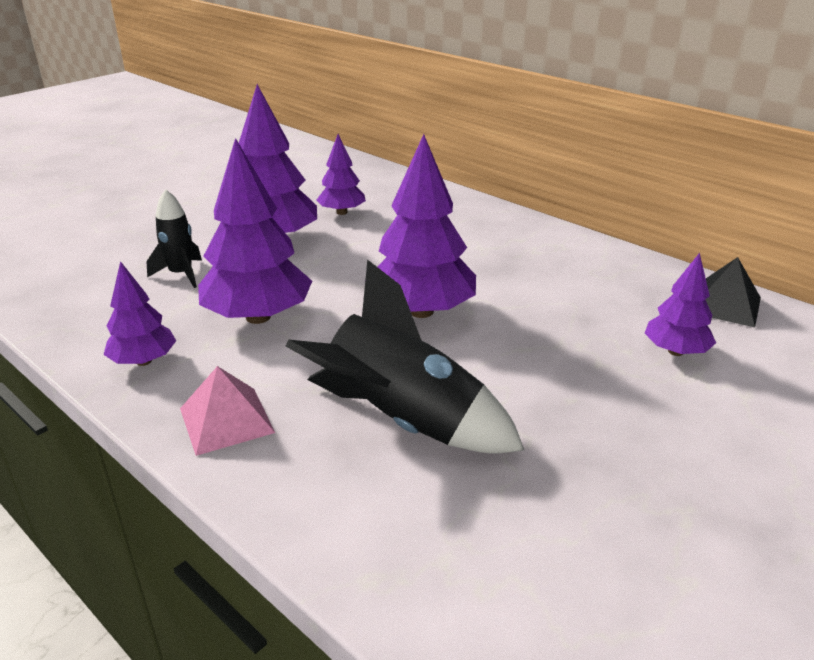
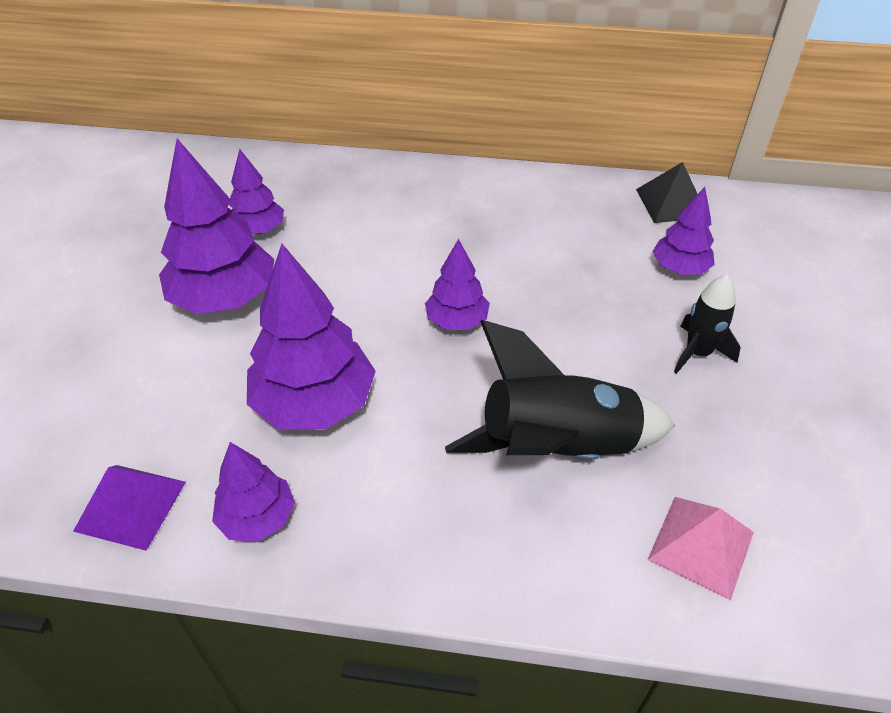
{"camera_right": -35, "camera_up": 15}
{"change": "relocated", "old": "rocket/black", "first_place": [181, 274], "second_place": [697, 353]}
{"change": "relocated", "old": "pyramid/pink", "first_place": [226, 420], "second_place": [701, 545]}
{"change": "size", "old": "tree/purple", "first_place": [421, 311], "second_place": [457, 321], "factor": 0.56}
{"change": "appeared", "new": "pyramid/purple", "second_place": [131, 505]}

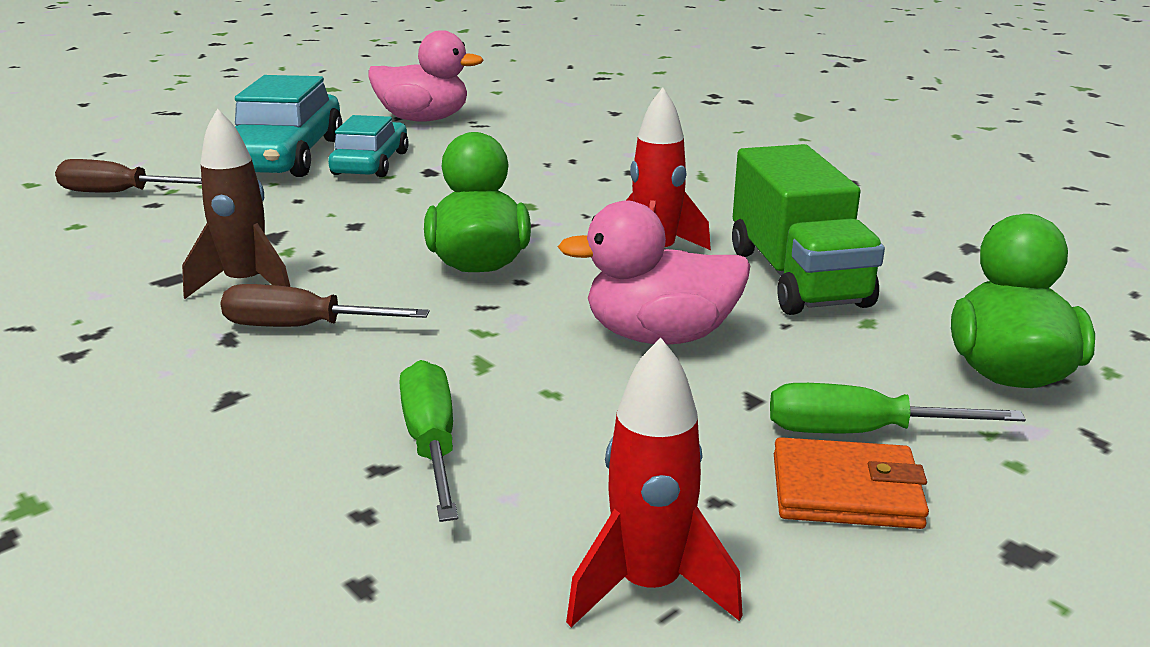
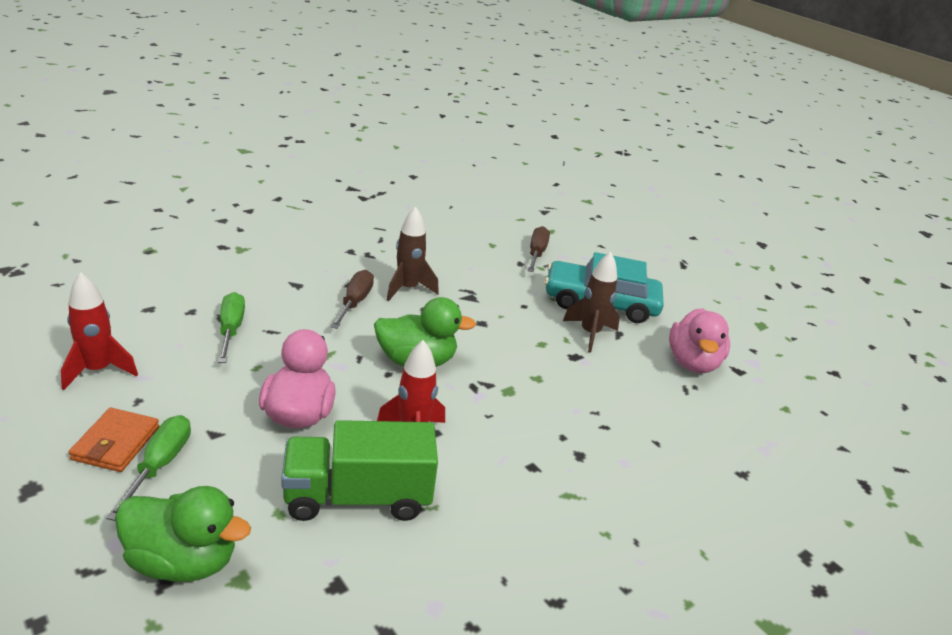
{"camera_right": 90, "camera_up": 5}
{"change": "exchanged", "old": "car/turquoise", "new": "rocket/brown", "first_place": [371, 163], "second_place": [589, 334]}
{"change": "spun", "old": "screwdriver/green", "first_place": [432, 443], "second_place": [231, 330], "degrees": -90}

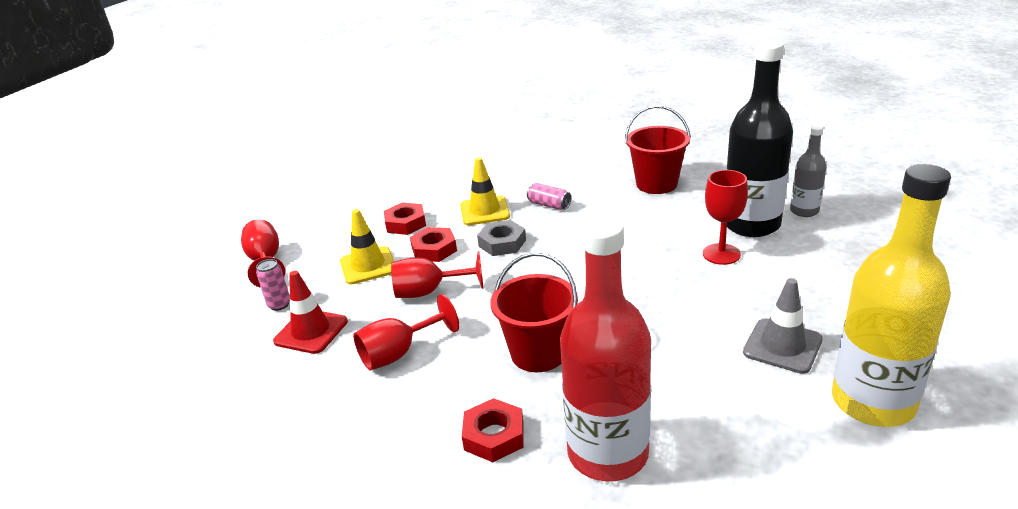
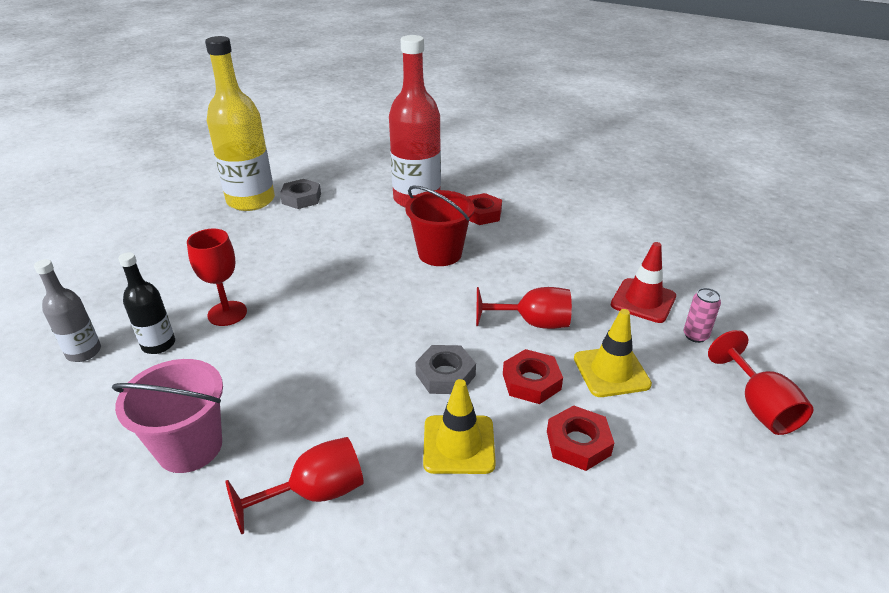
{"camera_right": -175, "camera_up": 5}
{"change": "relocated", "old": "goblet/red", "first_place": [399, 353], "second_place": [315, 493]}
{"change": "missing", "old": "can/pink", "first_place": [549, 205]}
{"change": "colour", "old": "bucket/red", "new": "bucket/pink", "first_place": [656, 184], "second_place": [190, 447]}
{"change": "size", "old": "bottle/black", "first_place": [751, 224], "second_place": [158, 344], "factor": 0.5}
{"change": "missing", "old": "traffic cone/grey", "first_place": [782, 346]}
{"change": "appeared", "new": "nut/grey", "second_place": [301, 198]}

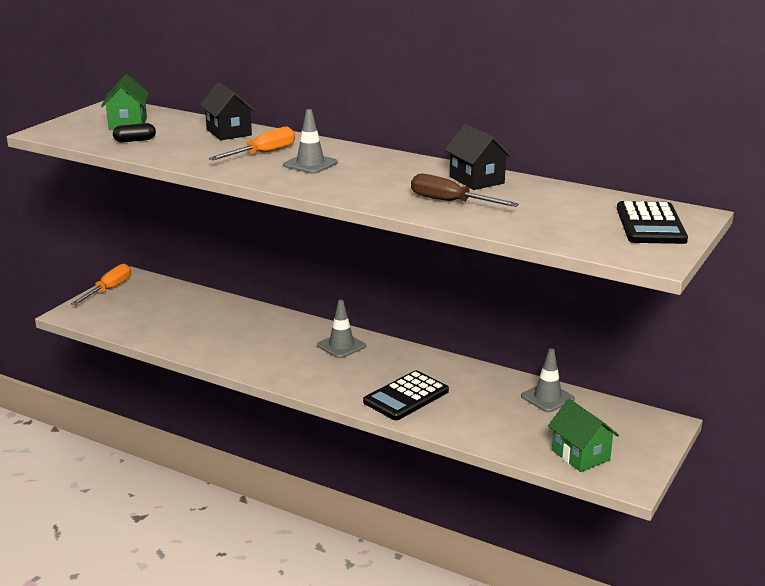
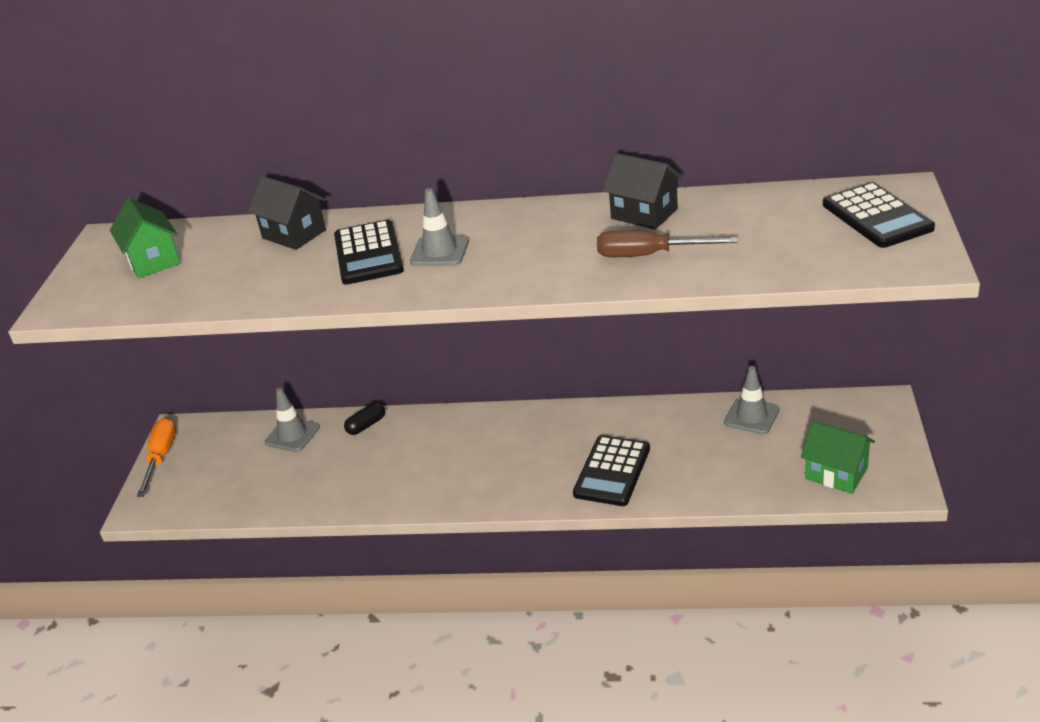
{"camera_right": -20, "camera_up": 10}
{"change": "relocated", "old": "capsule/black", "first_place": [135, 140], "second_place": [366, 425]}
{"change": "exchanged", "old": "screwdriver/orange", "new": "calculator/black", "first_place": [263, 153], "second_place": [368, 254]}
{"change": "relocated", "old": "traffic cone/grey", "first_place": [341, 346], "second_place": [292, 435]}

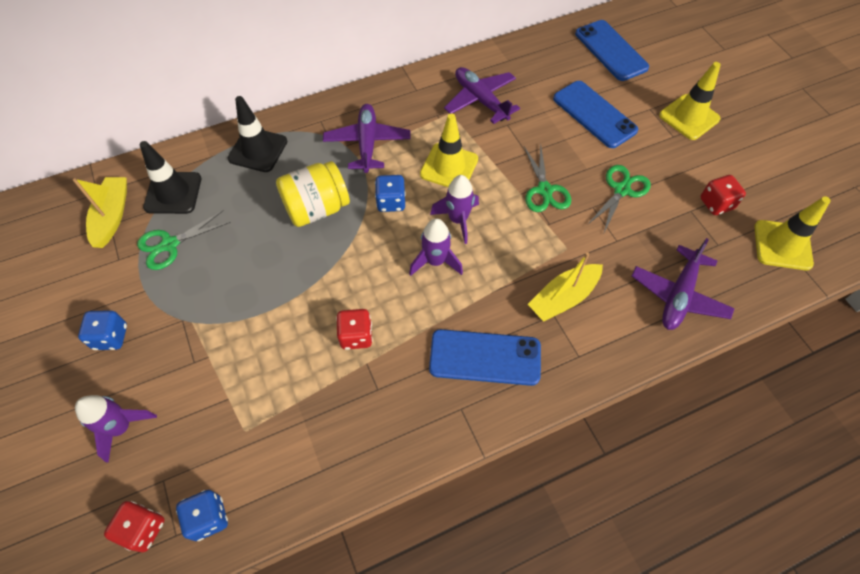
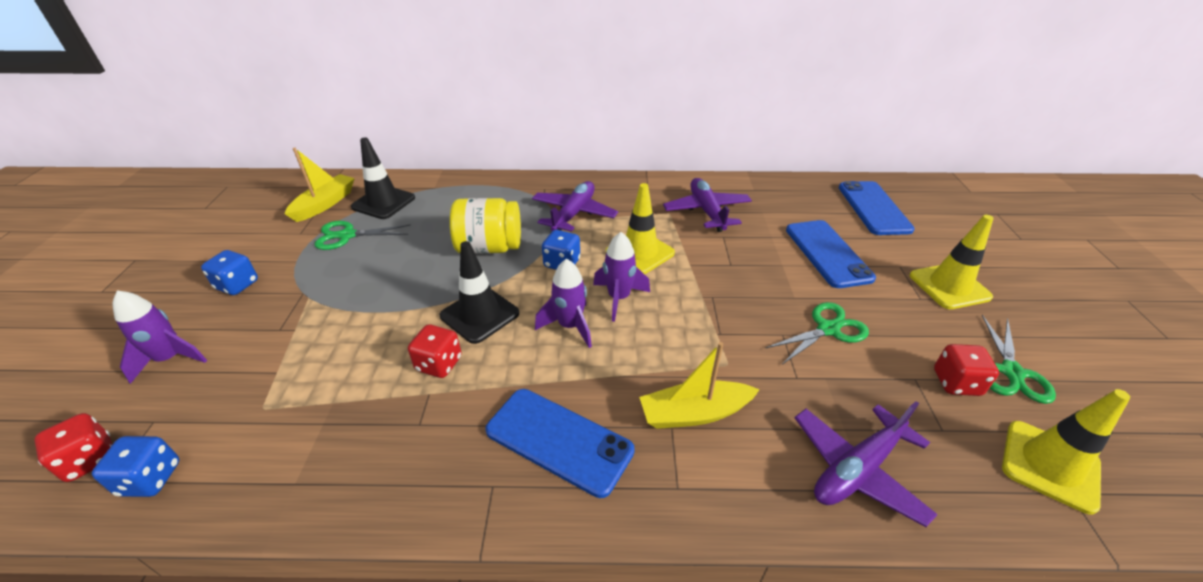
{"camera_right": 25, "camera_up": -20}
{"change": "relocated", "old": "traffic cone/black", "first_place": [258, 150], "second_place": [479, 315]}
{"change": "relocated", "old": "scissors/green", "first_place": [544, 190], "second_place": [1012, 372]}

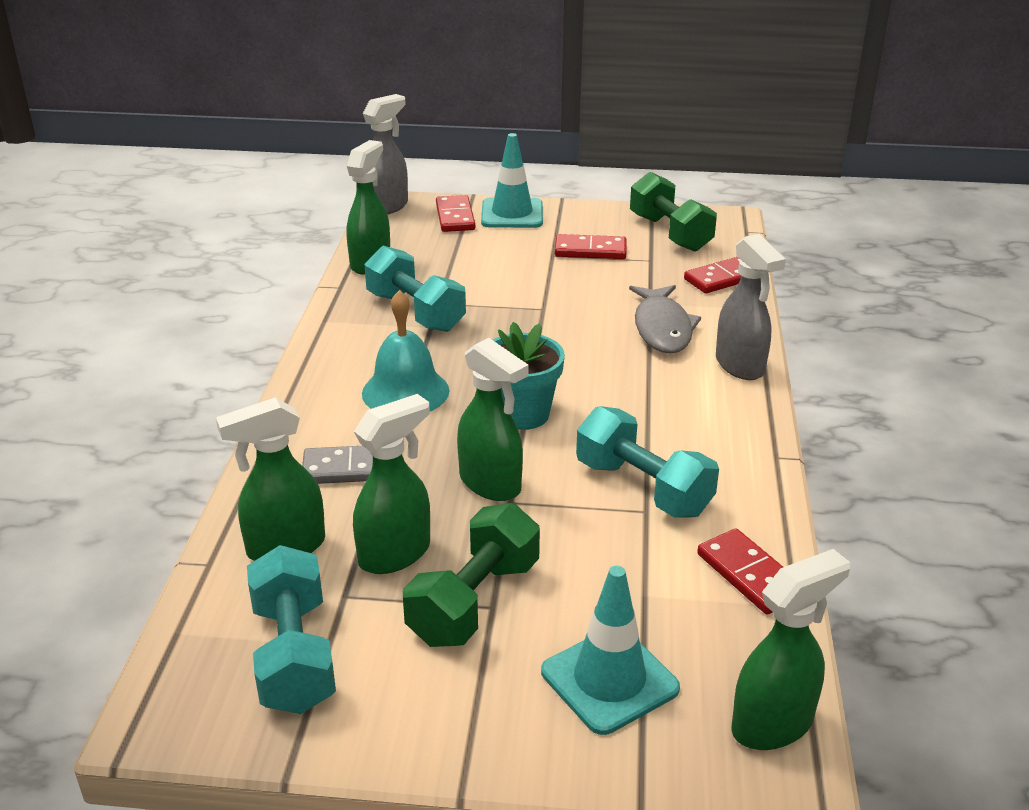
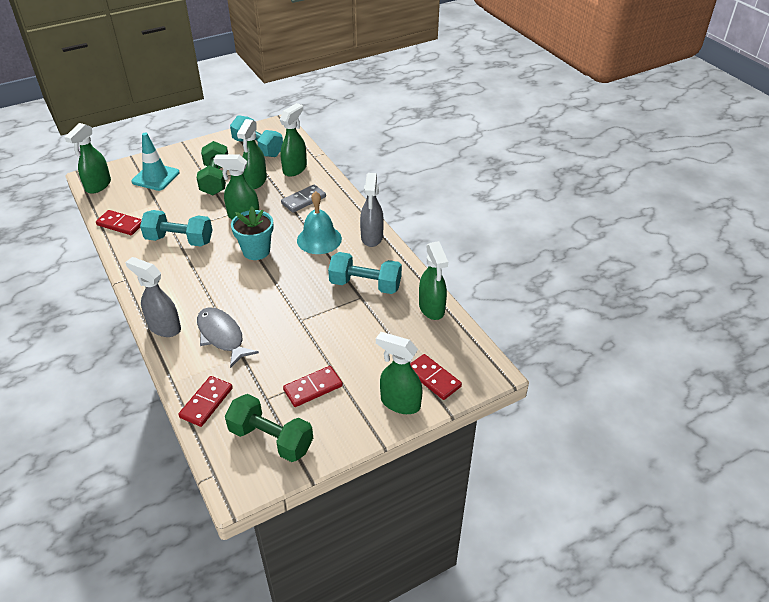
{"camera_right": 145, "camera_up": 10}
{"change": "relocated", "old": "spray bottle/grey", "first_place": [387, 207], "second_place": [372, 237]}
{"change": "exchanged", "old": "traffic cone/turquoise", "new": "spray bottle/green", "first_place": [512, 214], "second_place": [400, 403]}

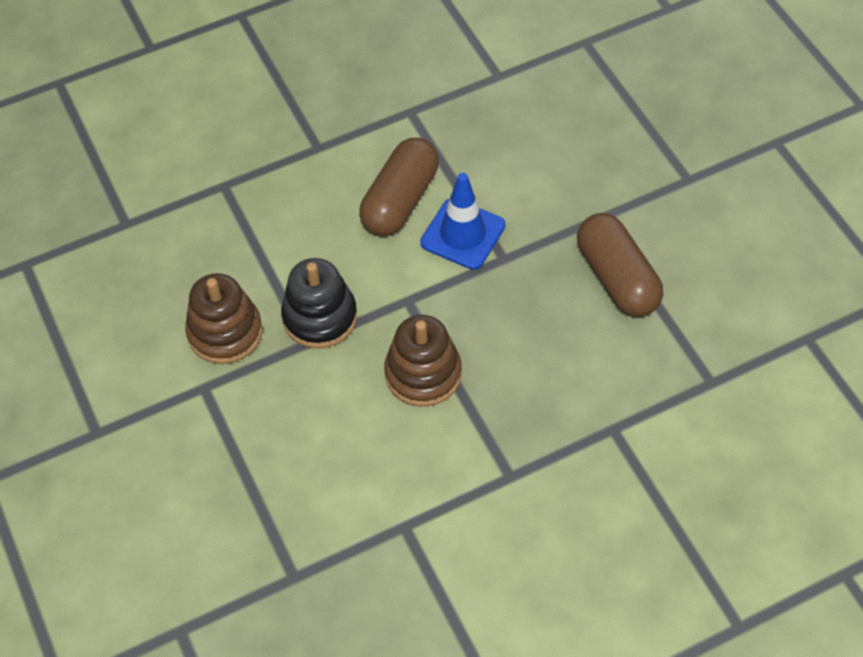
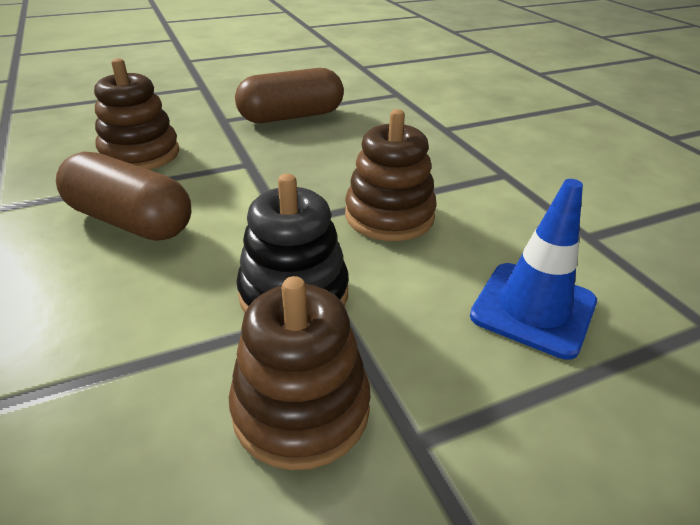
{"camera_right": -90, "camera_up": -20}
{"change": "relocated", "old": "traffic cone/blue", "first_place": [463, 234], "second_place": [533, 309]}
{"change": "appeared", "new": "stacking toy/brown", "second_place": [140, 154]}

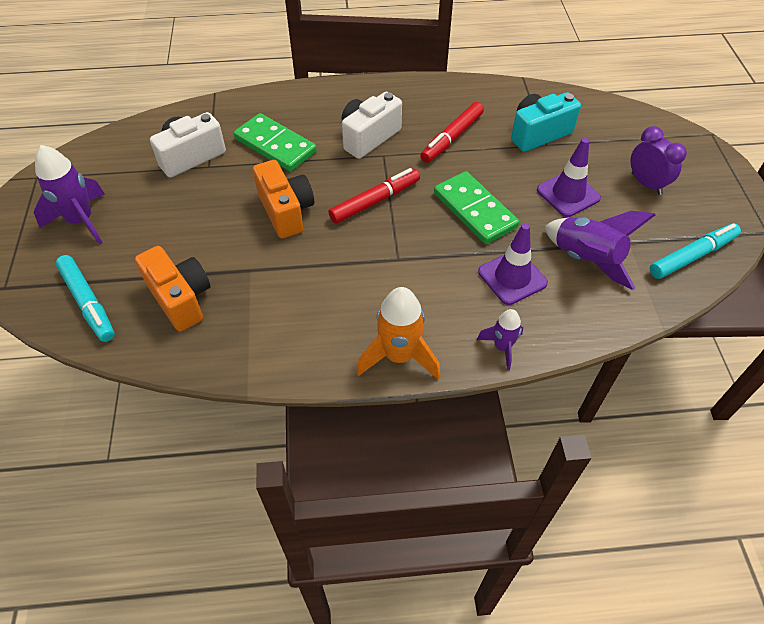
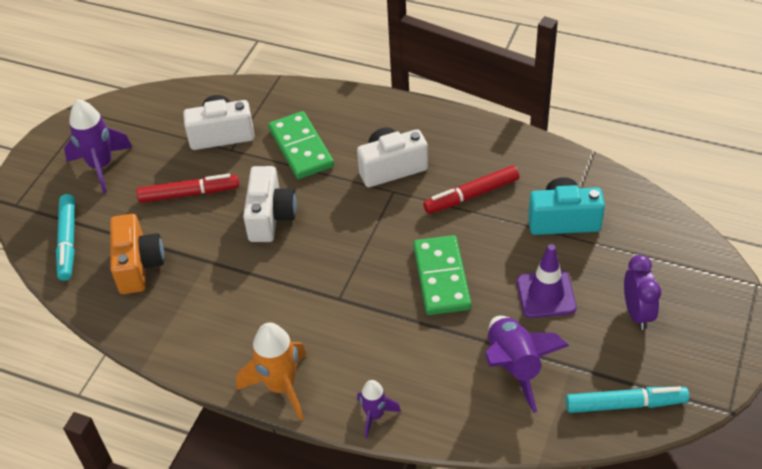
{"camera_right": 30, "camera_up": -5}
{"change": "colour", "old": "camera/orange", "new": "camera/white", "first_place": [286, 211], "second_place": [270, 217]}
{"change": "relocated", "old": "marker/red", "first_place": [374, 201], "second_place": [189, 194]}
{"change": "missing", "old": "traffic cone/purple", "first_place": [512, 277]}

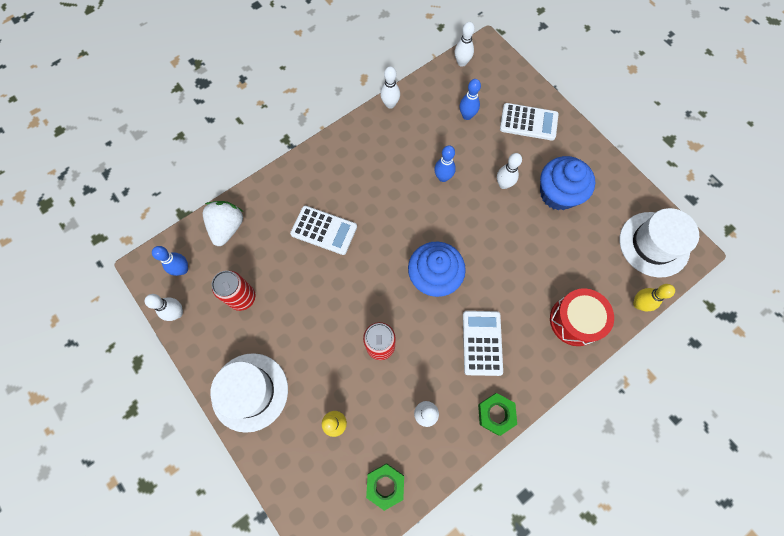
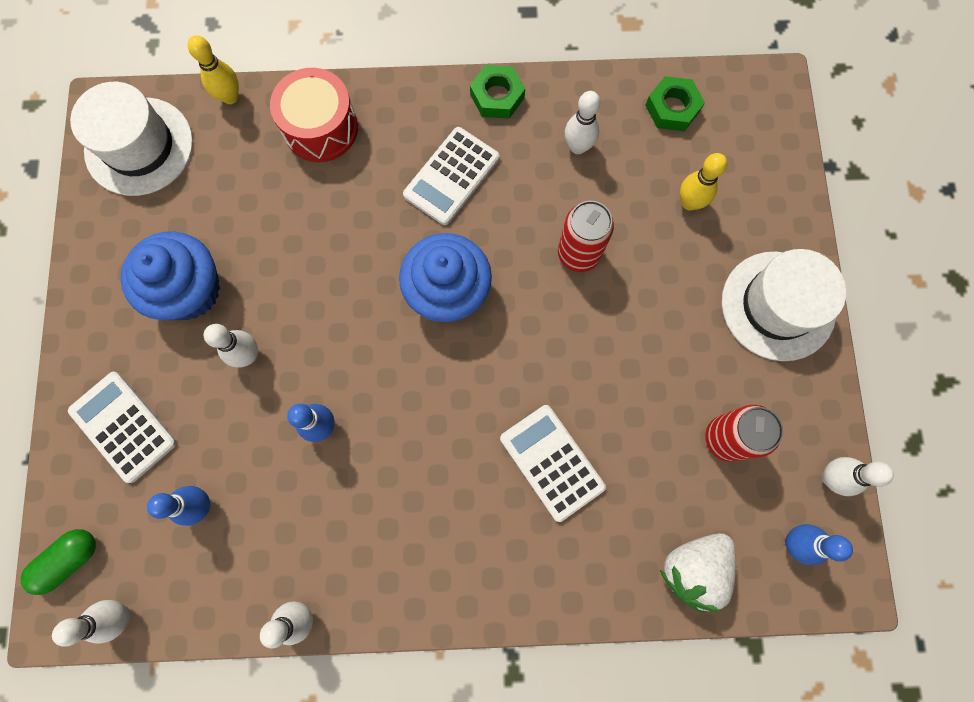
{"camera_right": -145, "camera_up": 5}
{"change": "appeared", "new": "capsule/green", "second_place": [69, 560]}

